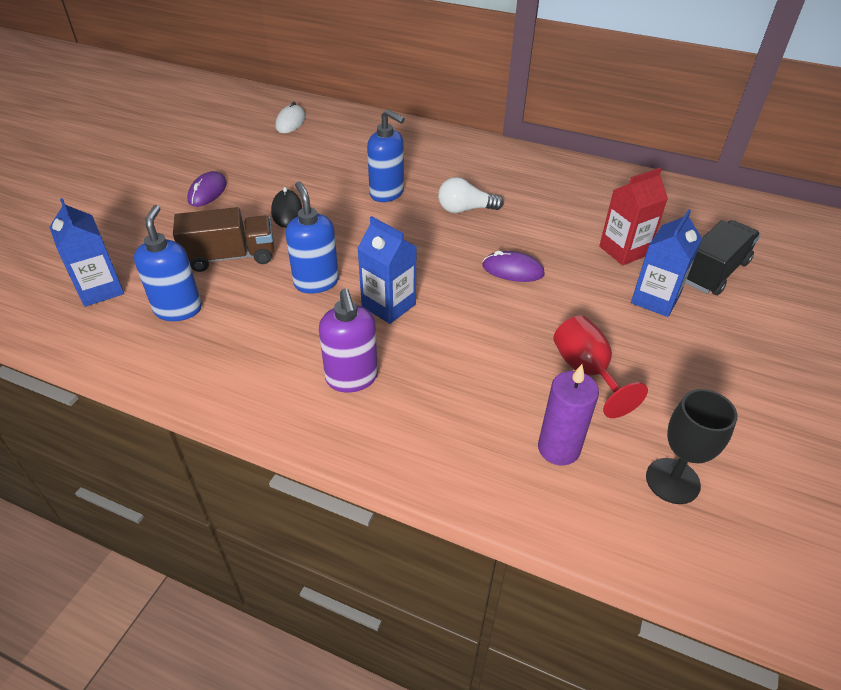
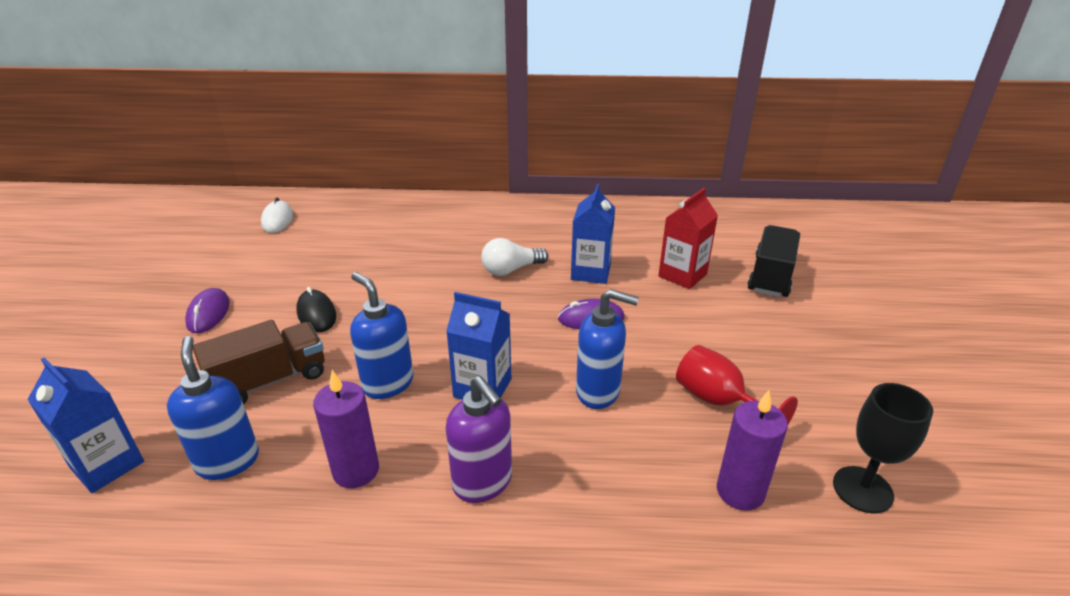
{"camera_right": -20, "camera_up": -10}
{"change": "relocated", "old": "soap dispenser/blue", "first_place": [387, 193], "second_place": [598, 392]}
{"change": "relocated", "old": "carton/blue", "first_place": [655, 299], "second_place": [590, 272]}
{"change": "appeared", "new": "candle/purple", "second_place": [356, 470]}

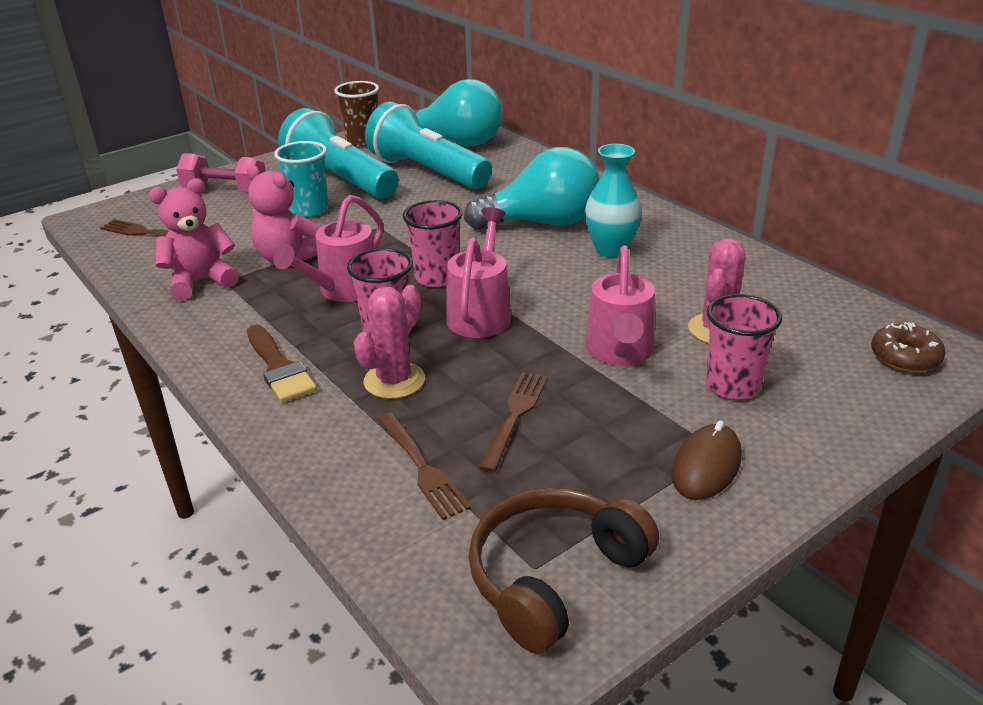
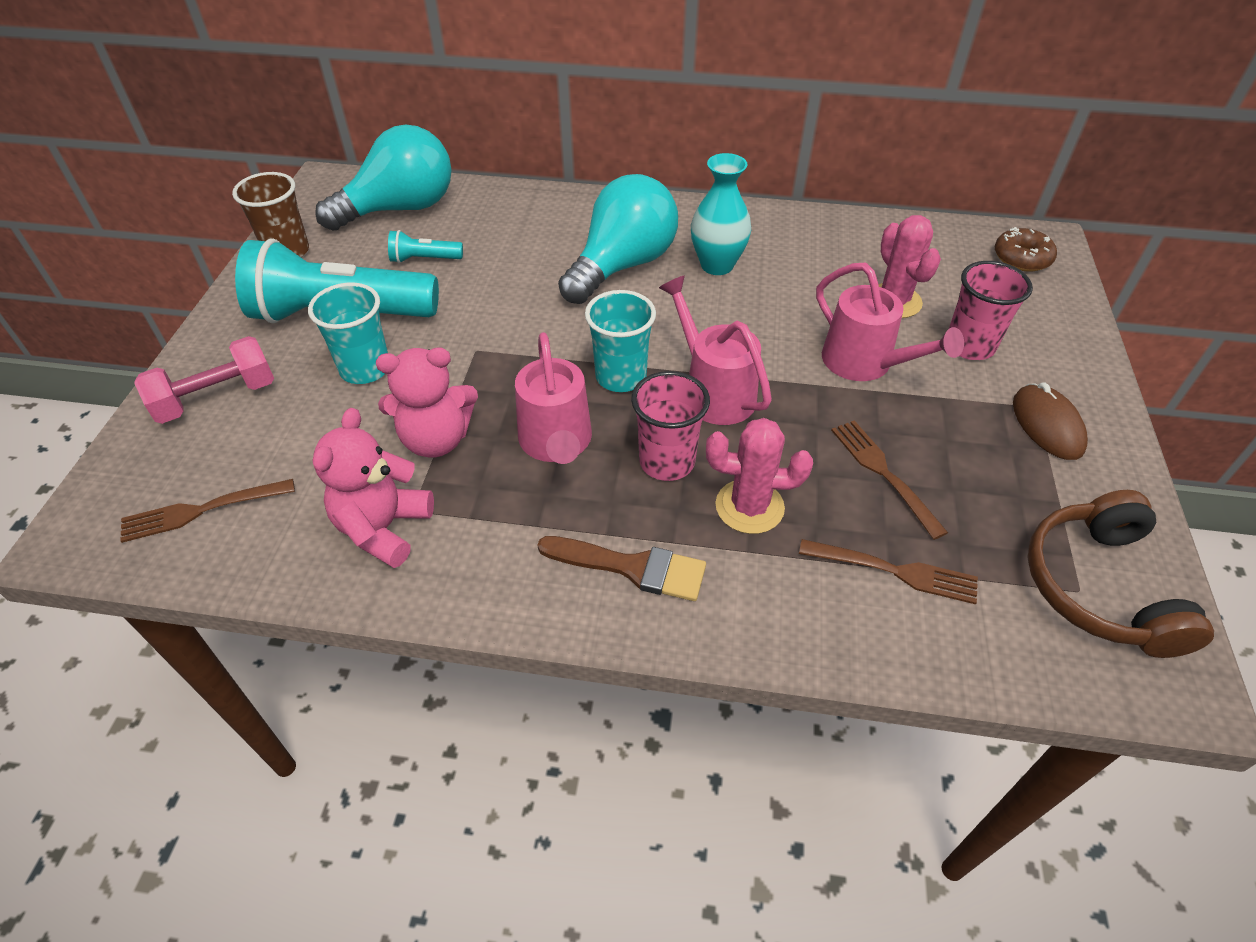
{"camera_right": -45, "camera_up": 15}
{"change": "spun", "old": "cactus/pink", "first_place": [394, 381], "second_place": [749, 507], "degrees": -75}
{"change": "size", "old": "flashlight/turquoise", "first_place": [427, 172], "second_place": [424, 259], "factor": 0.42}
{"change": "colour", "old": "cup/pink", "new": "cup/turquoise", "first_place": [437, 278], "second_place": [621, 377]}

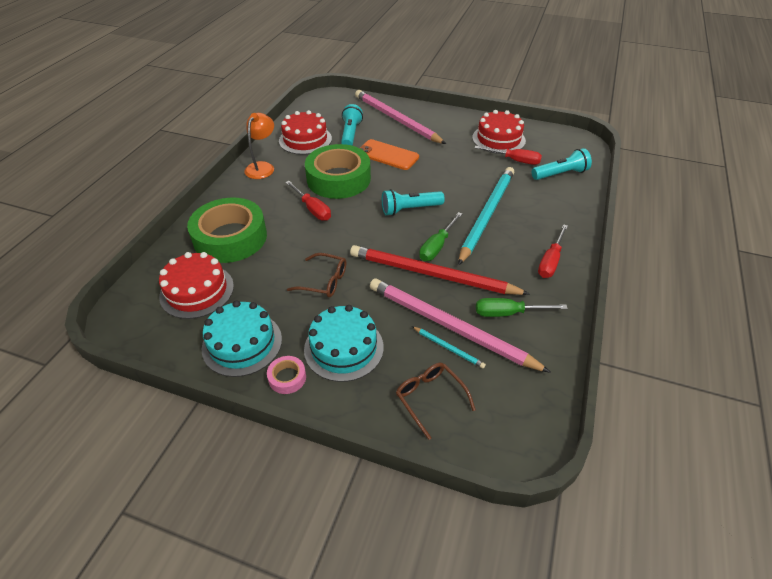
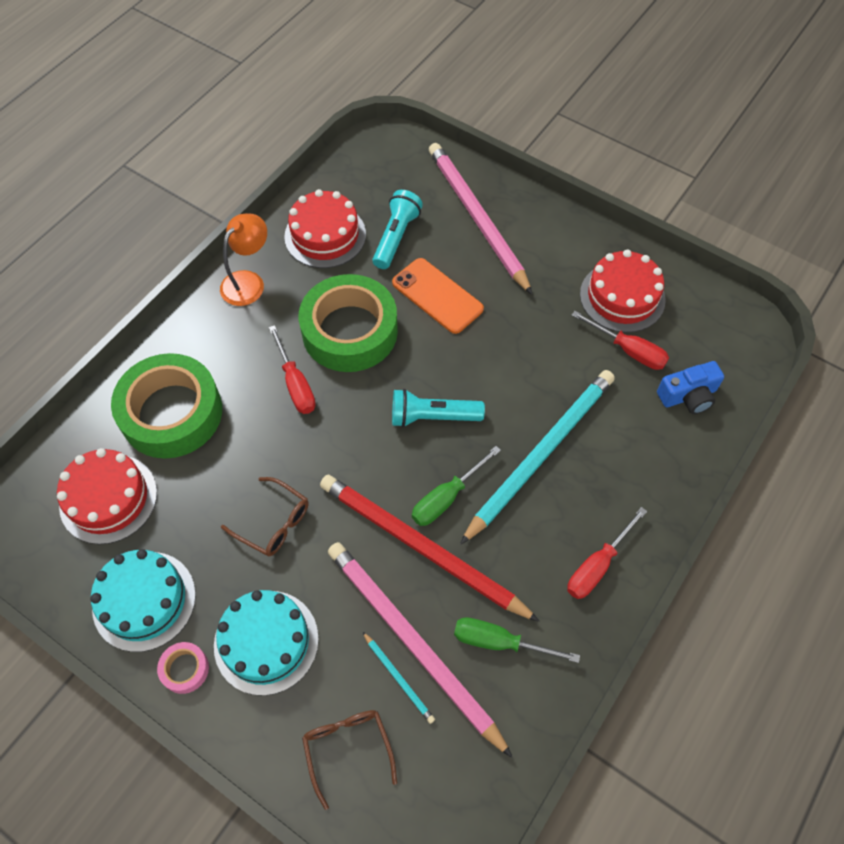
{"camera_right": 15, "camera_up": 15}
{"change": "exchanged", "old": "flashlight/turquoise", "new": "camera/blue", "first_place": [560, 174], "second_place": [688, 396]}

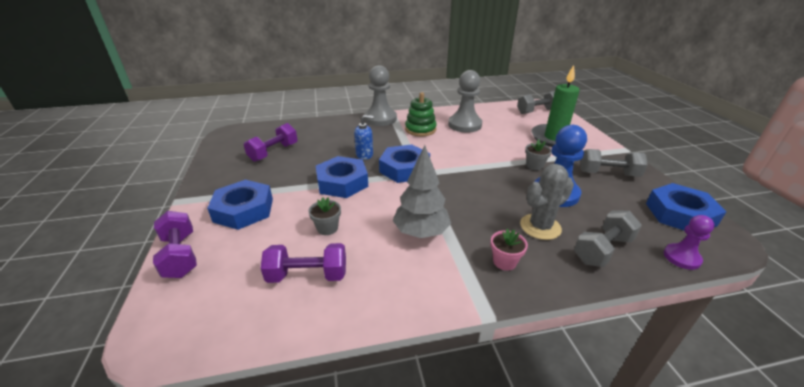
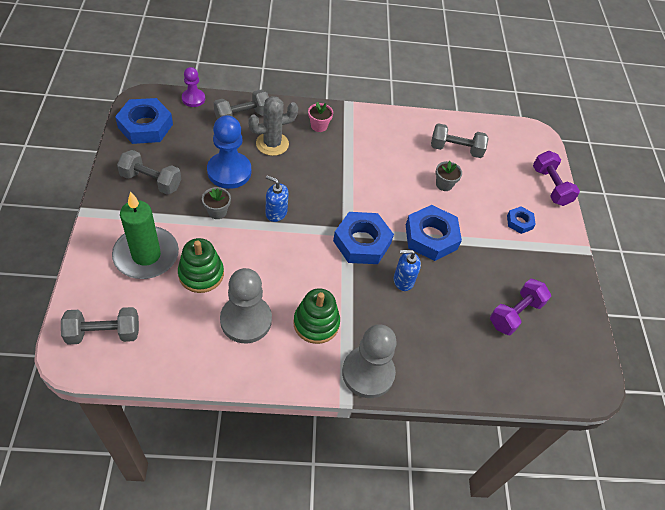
{"camera_right": -175, "camera_up": 20}
{"change": "size", "old": "nut/blue", "first_place": [244, 210], "second_place": [519, 222], "factor": 0.52}
{"change": "colour", "old": "dumbbell/purple", "new": "dumbbell/grey", "first_place": [308, 275], "second_place": [456, 149]}
{"change": "missing", "old": "tree/grey", "first_place": [421, 232]}
{"change": "appeared", "new": "stacking toy/green", "second_place": [201, 274]}
{"change": "appeared", "new": "soap dispenser/blue", "second_place": [276, 213]}

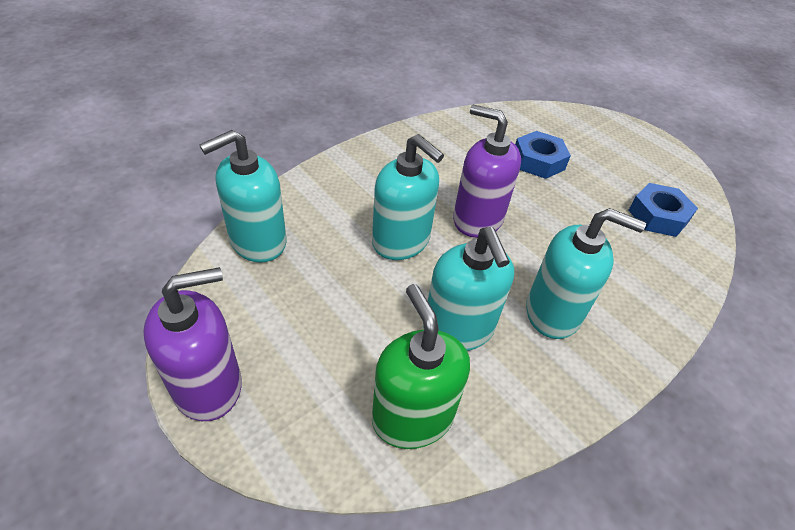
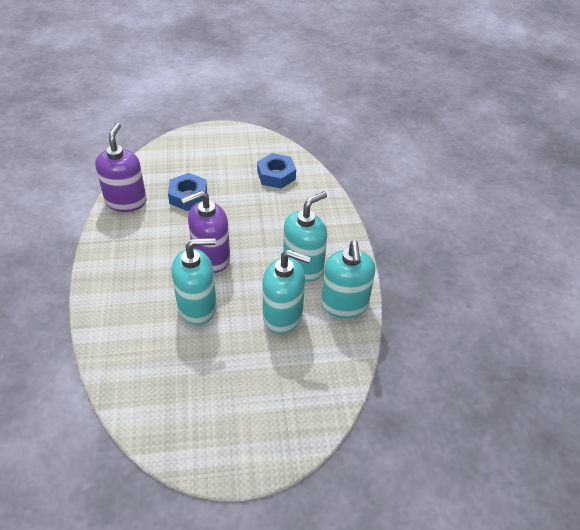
{"camera_right": -55, "camera_up": 0}
{"change": "relocated", "old": "soap dispenser/purple", "first_place": [208, 386], "second_place": [126, 201]}
{"change": "relocated", "old": "soap dispenser/turquoise", "first_place": [257, 241], "second_place": [344, 304]}
{"change": "missing", "old": "soap dispenser/green", "first_place": [412, 417]}

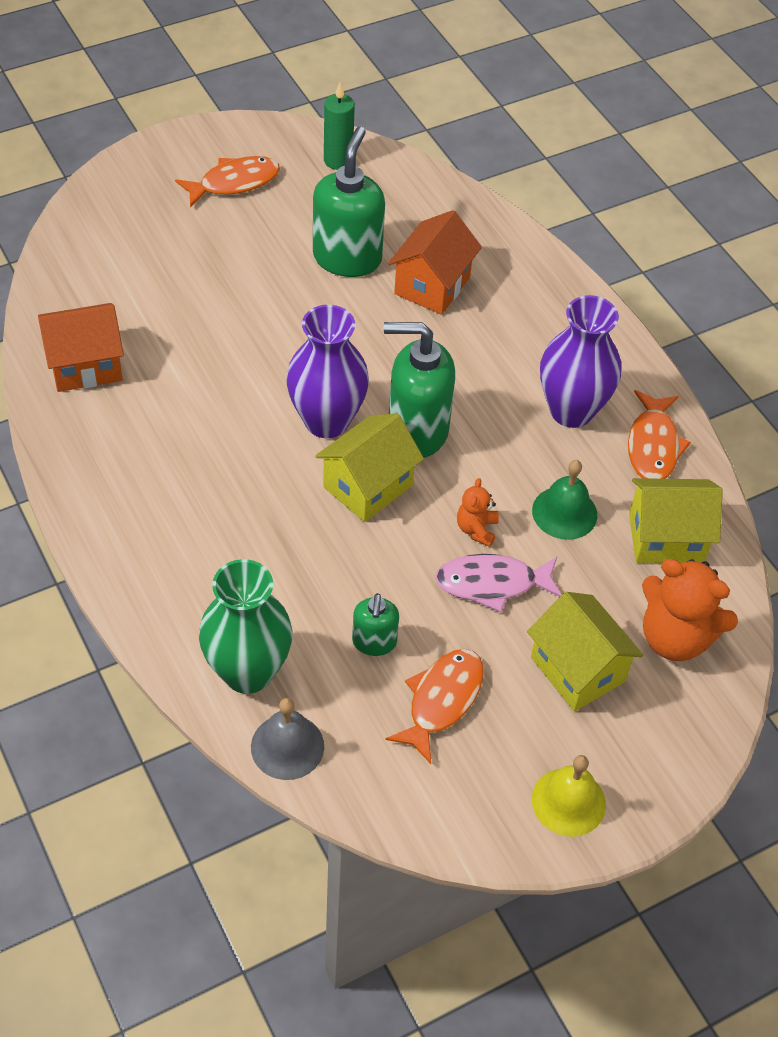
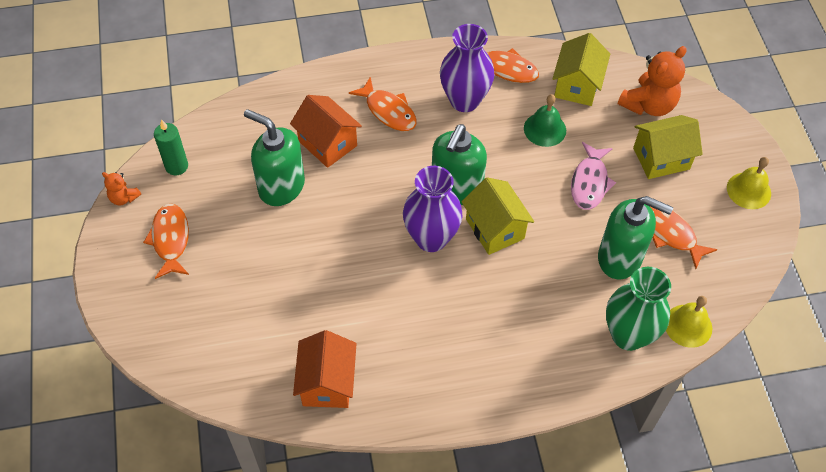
{"camera_right": -70, "camera_up": 5}
{"change": "colour", "old": "bell/grey", "new": "bell/yellow", "first_place": [287, 746], "second_place": [688, 325]}
{"change": "size", "old": "soap dispenser/green", "first_place": [374, 642], "second_place": [620, 258], "factor": 1.88}
{"change": "relocated", "old": "teddy bear/orange", "first_place": [476, 529], "second_place": [124, 198]}
{"change": "appeared", "new": "fish/orange", "second_place": [388, 111]}

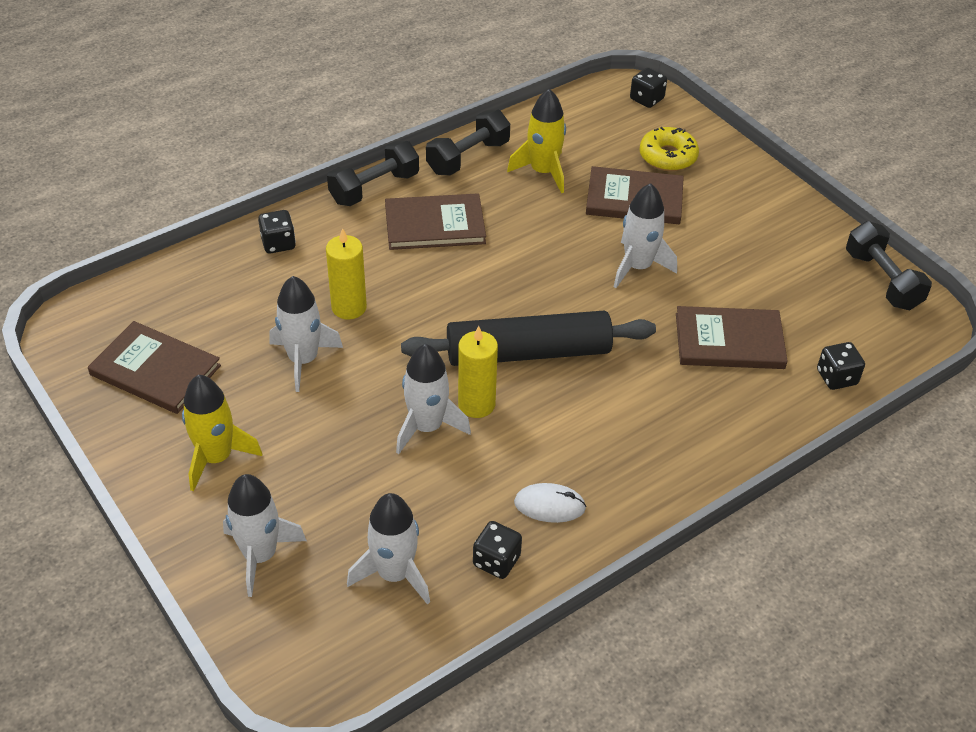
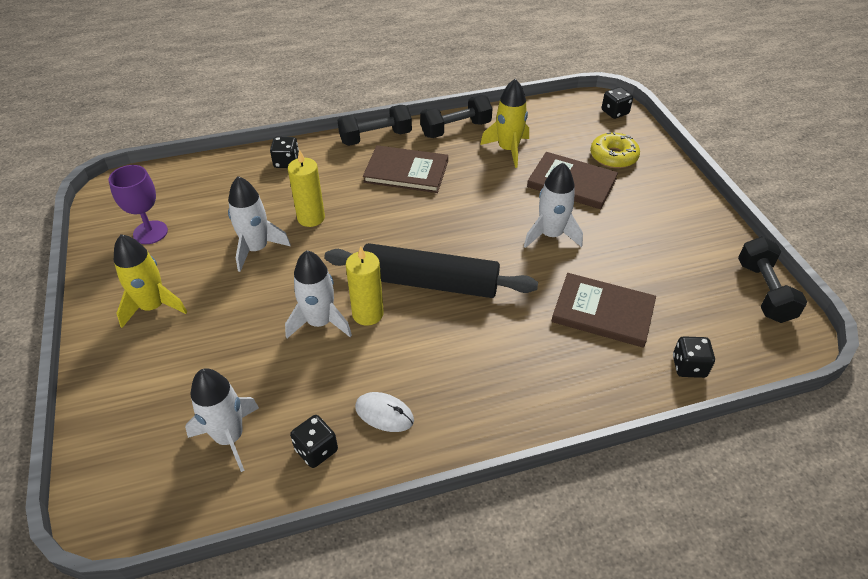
{"camera_right": 20, "camera_up": 0}
{"change": "exchanged", "old": "book/brown", "new": "goblet/purple", "first_place": [155, 370], "second_place": [150, 232]}
{"change": "missing", "old": "rocket/white", "first_place": [260, 555]}

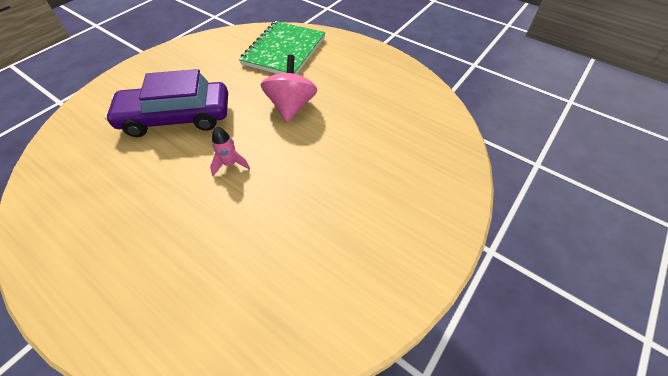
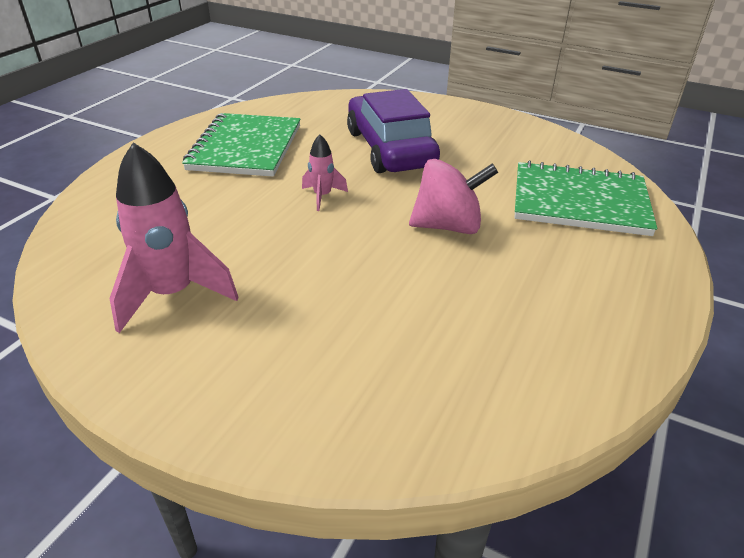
{"camera_right": 80, "camera_up": -15}
{"change": "appeared", "new": "rocket/pink", "second_place": [173, 294]}
{"change": "appeared", "new": "notebook/green", "second_place": [246, 148]}

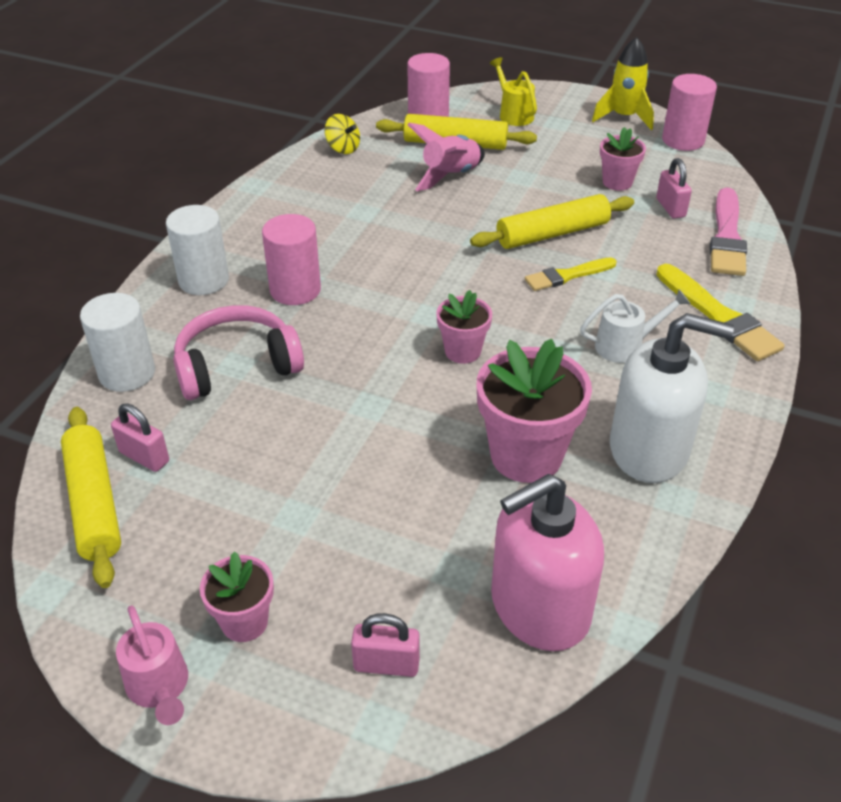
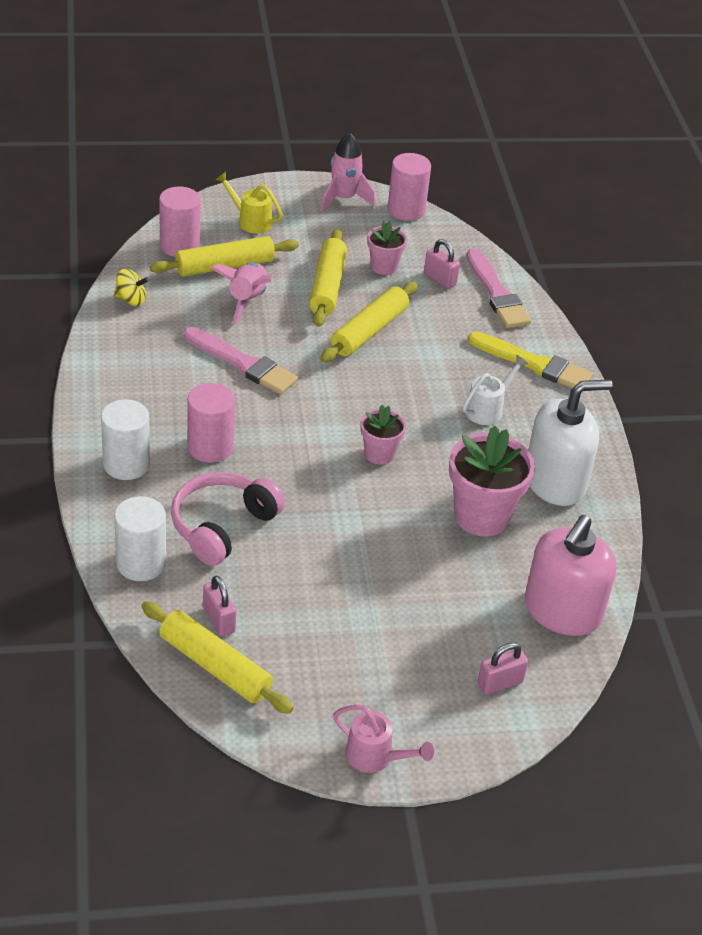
{"camera_right": -35, "camera_up": 0}
{"change": "spun", "old": "padlock/pink", "first_place": [144, 457], "second_place": [219, 620], "degrees": 60}
{"change": "missing", "old": "flower pot/pink", "first_place": [244, 622]}
{"change": "missing", "old": "brush/yellow", "first_place": [567, 276]}
{"change": "colour", "old": "rocket/yellow", "new": "rocket/pink", "first_place": [624, 117], "second_place": [344, 199]}
{"change": "appeared", "new": "brush/pink", "second_place": [242, 363]}
{"change": "appeared", "new": "rolling pin/yellow", "second_place": [327, 286]}

